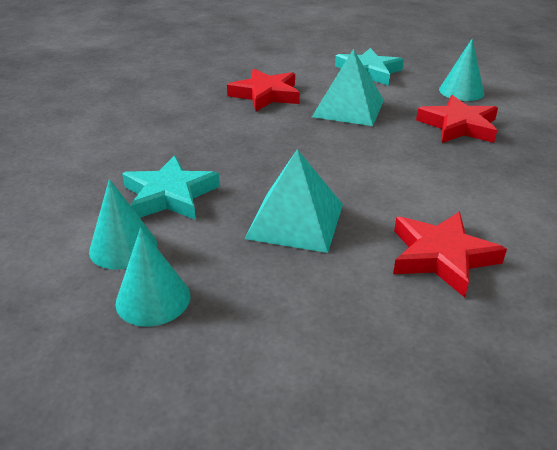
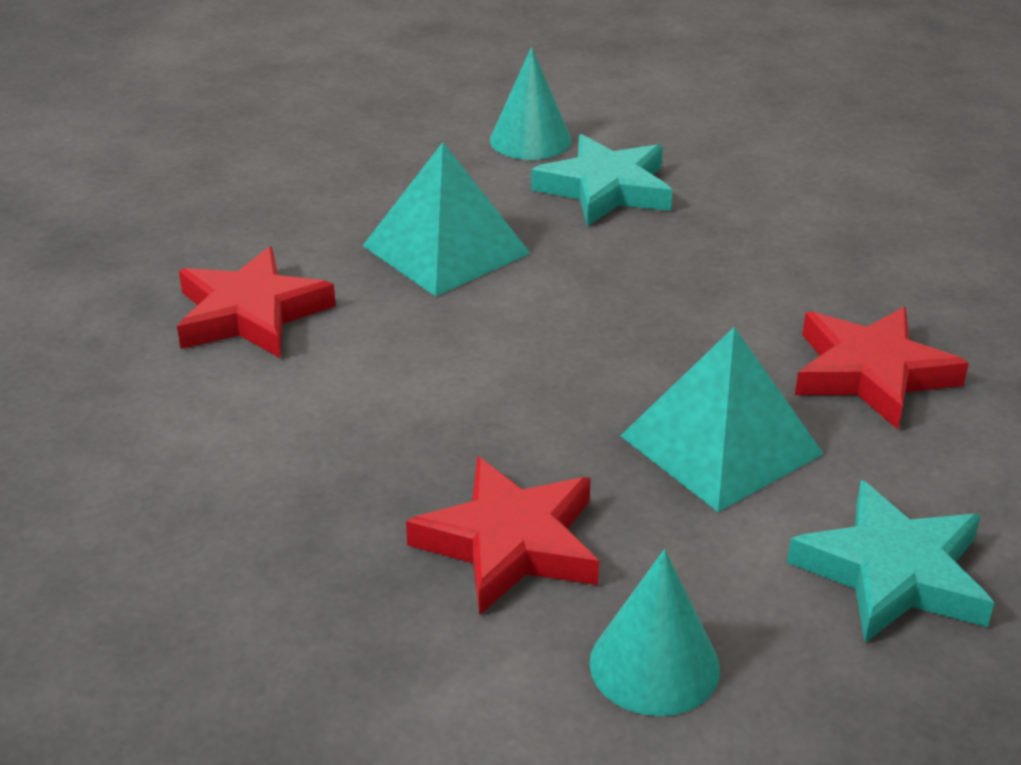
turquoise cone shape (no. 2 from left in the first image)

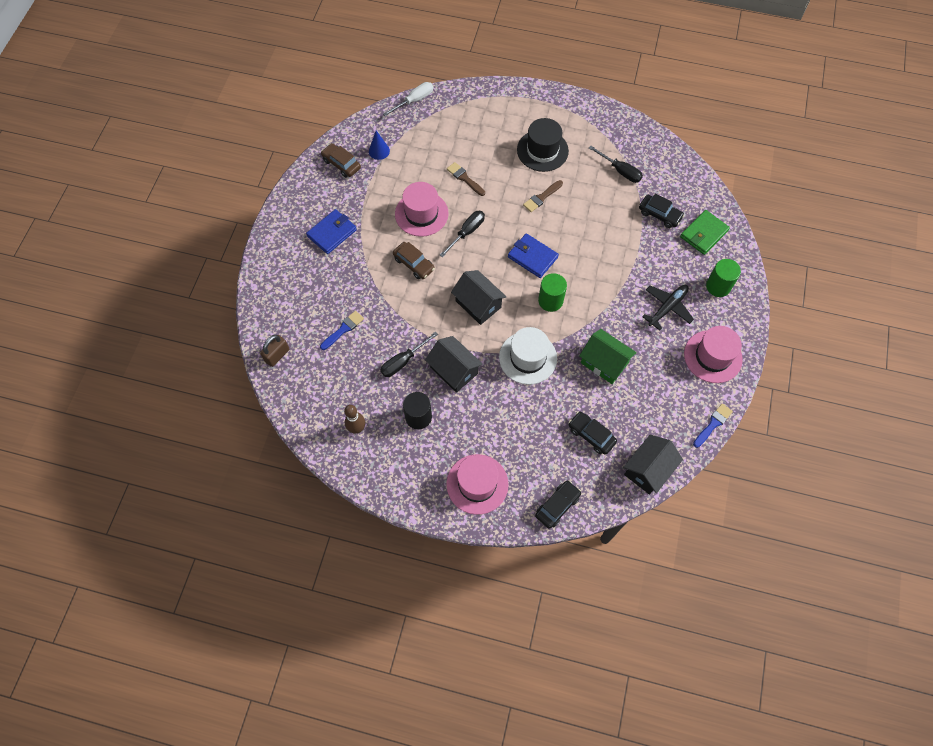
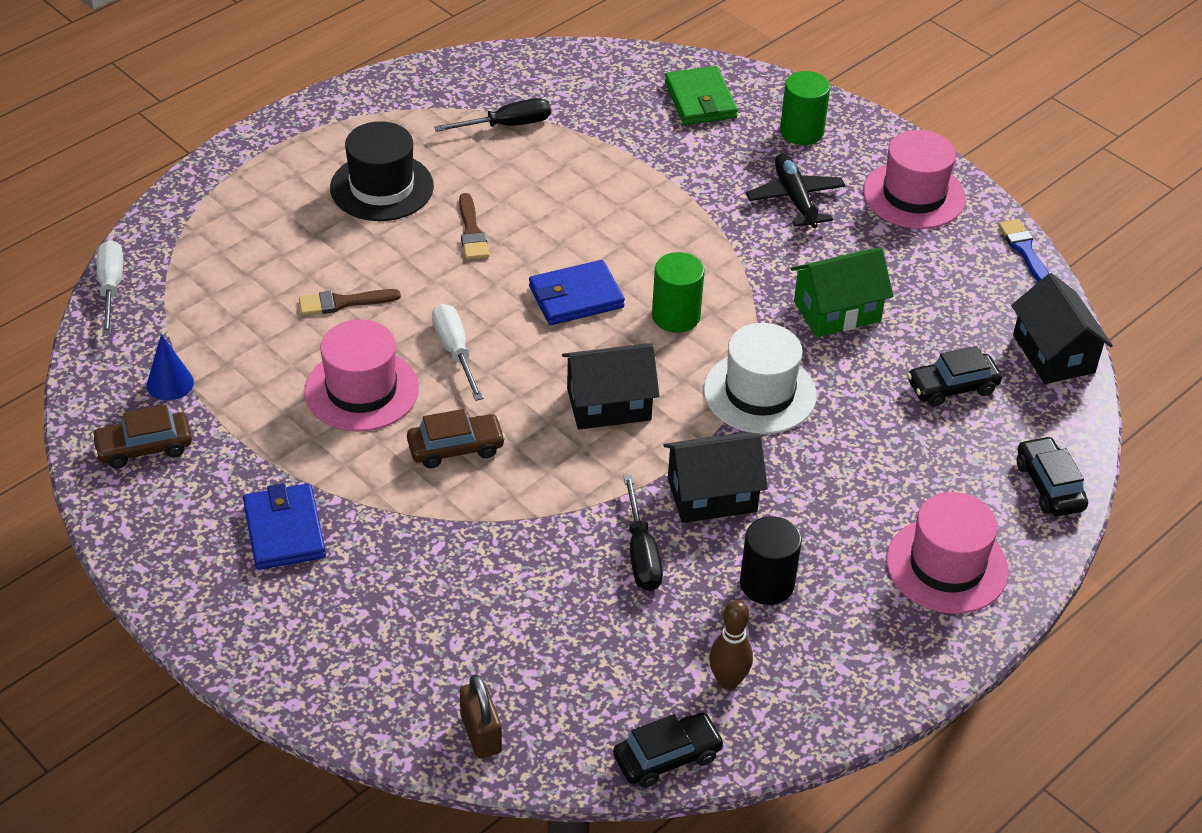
royal blue brush (no. 1 from left in the first image); white screwdriver (no. 2 from left); ebony automobile (no. 1 from left)

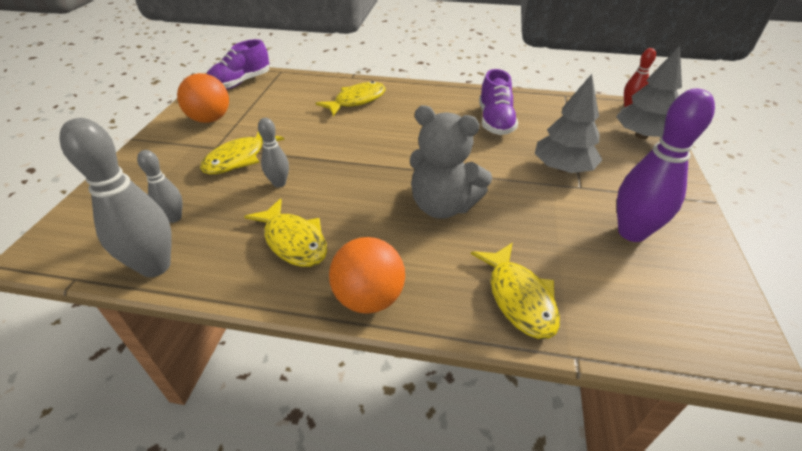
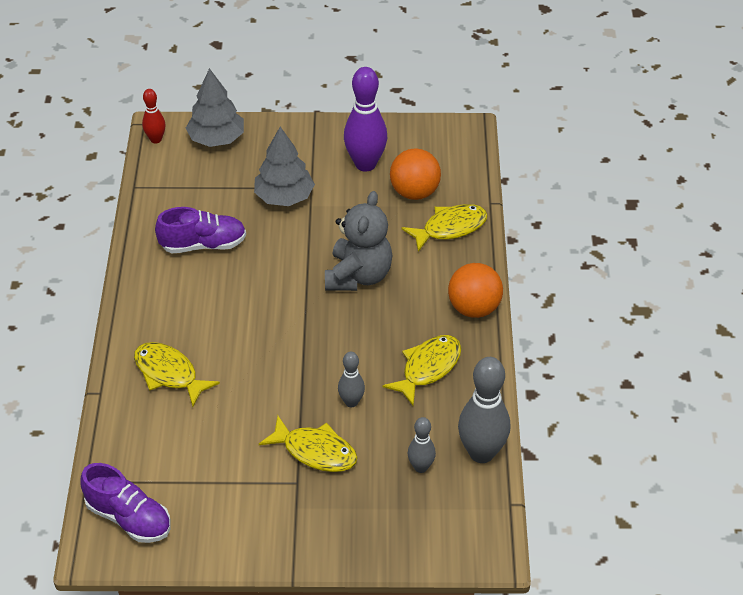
orange-coloured play ball (no. 1 from left)

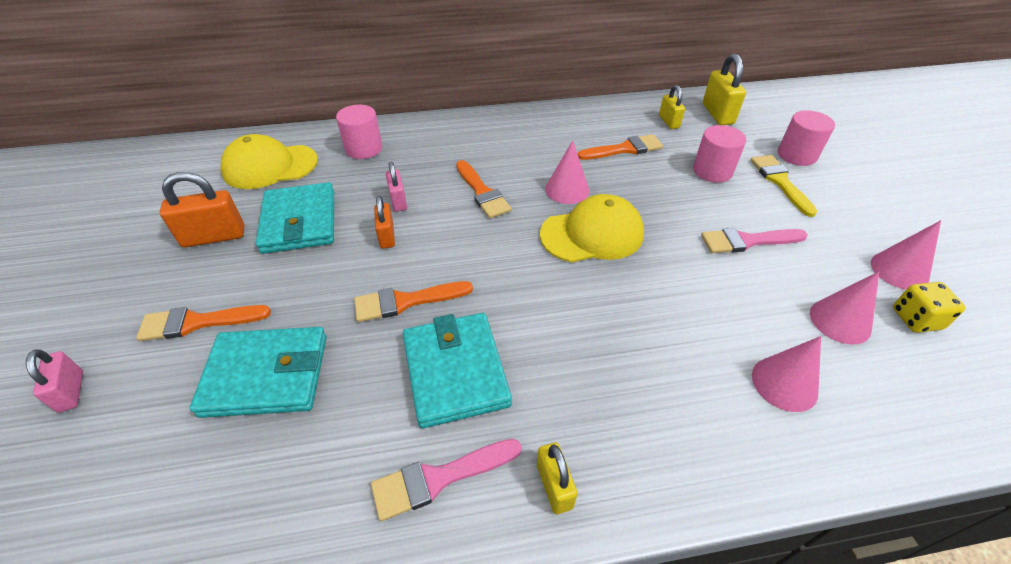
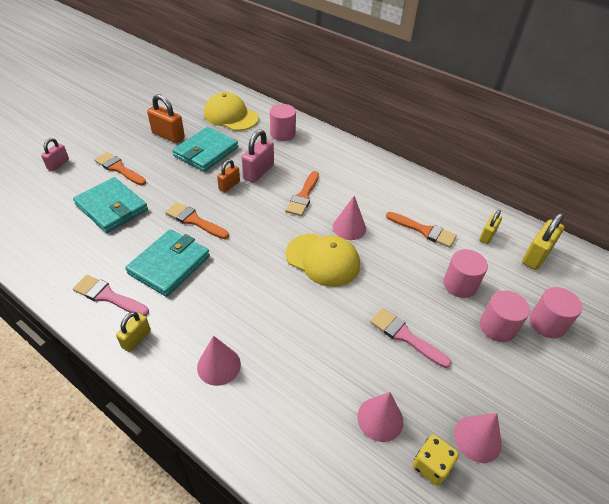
rosy lock (no. 2 from left); rosy cylinder (no. 3 from left); rosy cone shape (no. 1 from left)

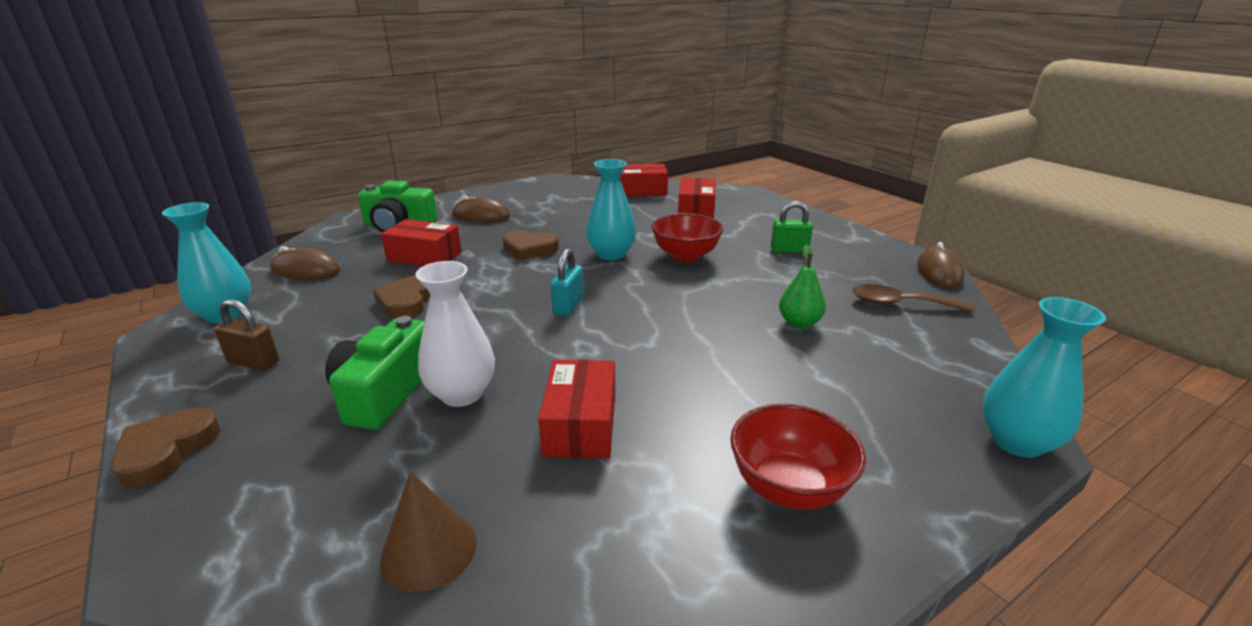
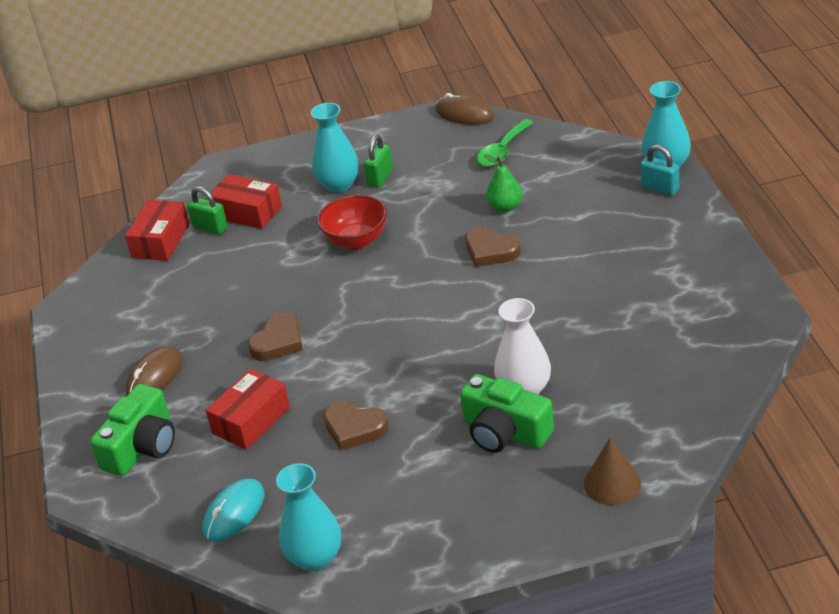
russet love heart (no. 3 from left); russet lock; turquoise mouse; russet cone shape; crimson package (no. 2 from left in the first image); turquoise lock; turquoise tall vase (no. 2 from left); crimson serving bowl (no. 2 from left in the first image); emerald teaspoon; emerald lock (no. 1 from left)

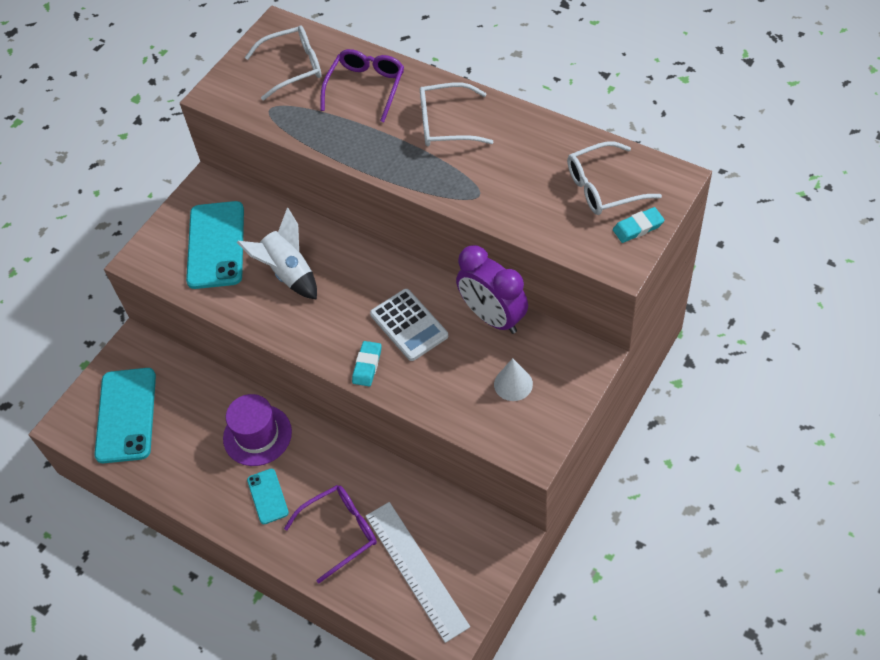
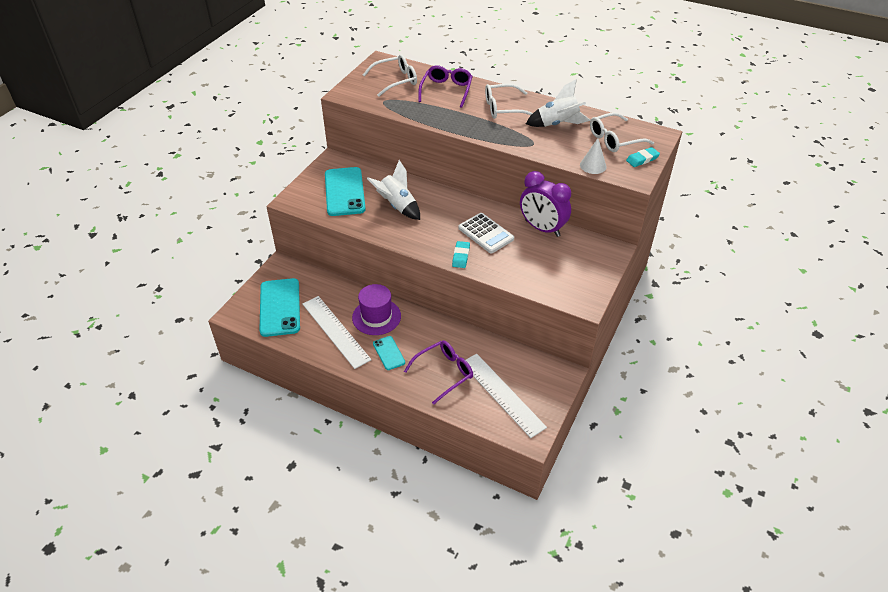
white cone shape; white measuring stick (no. 1 from left); white spaceship (no. 2 from left)

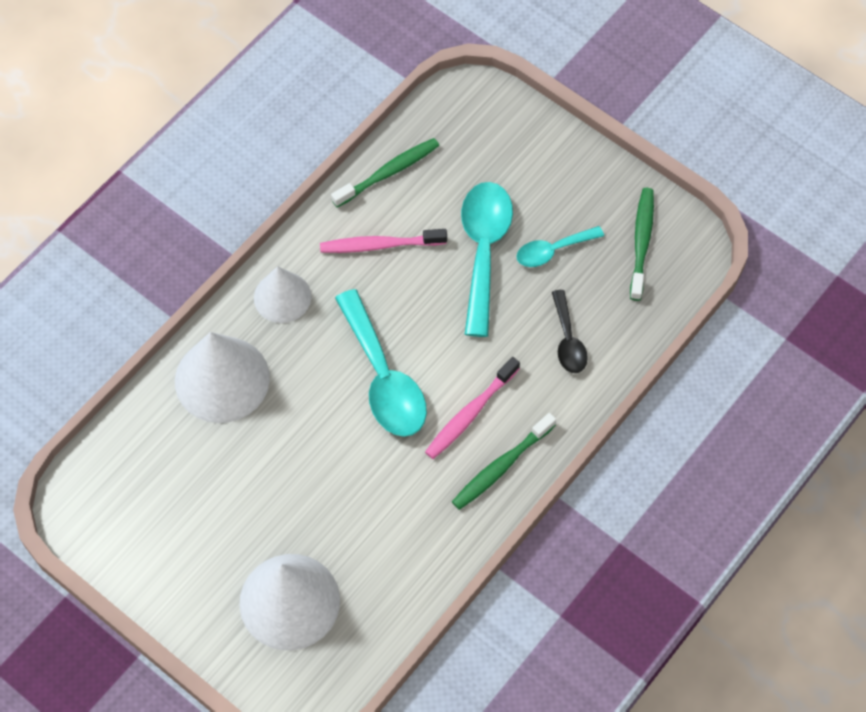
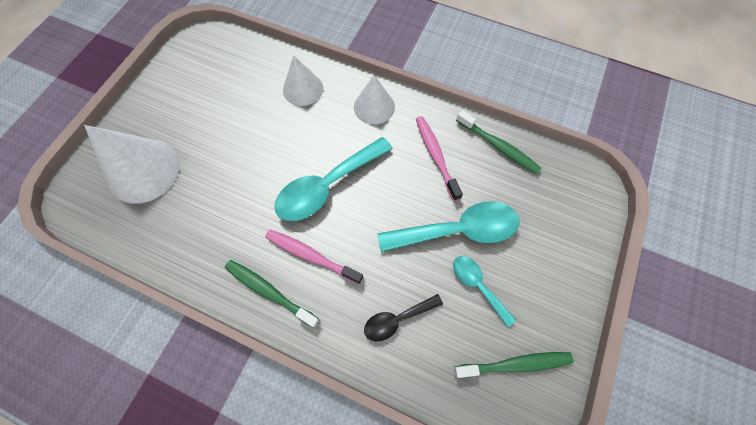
white cone shape (no. 2 from left)

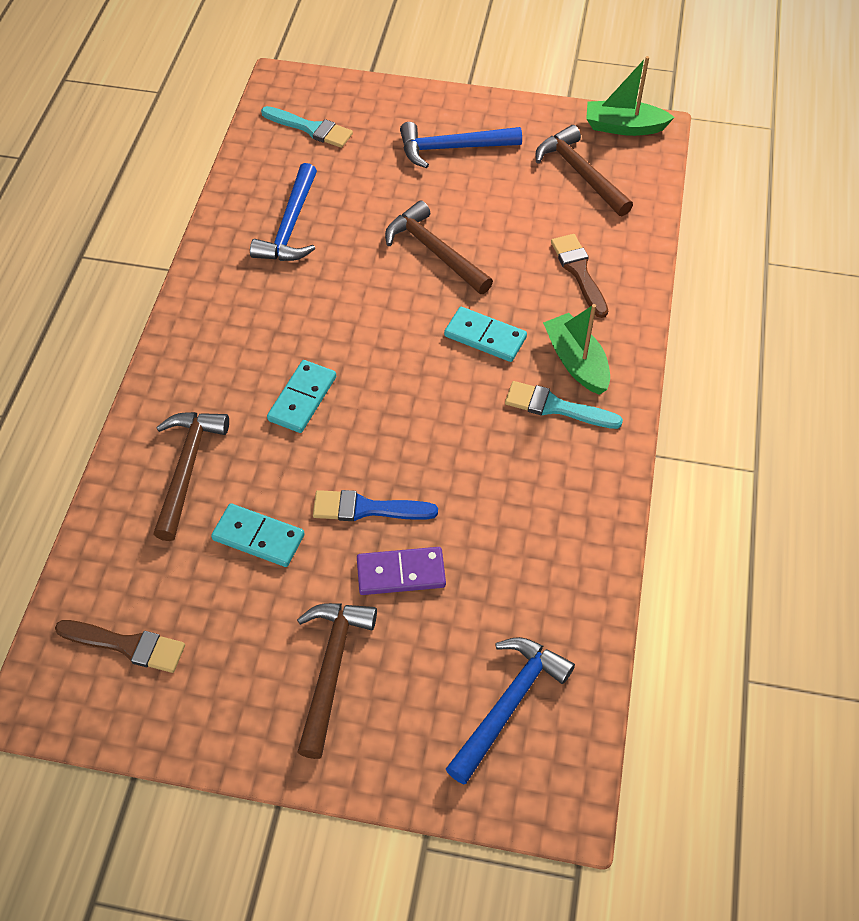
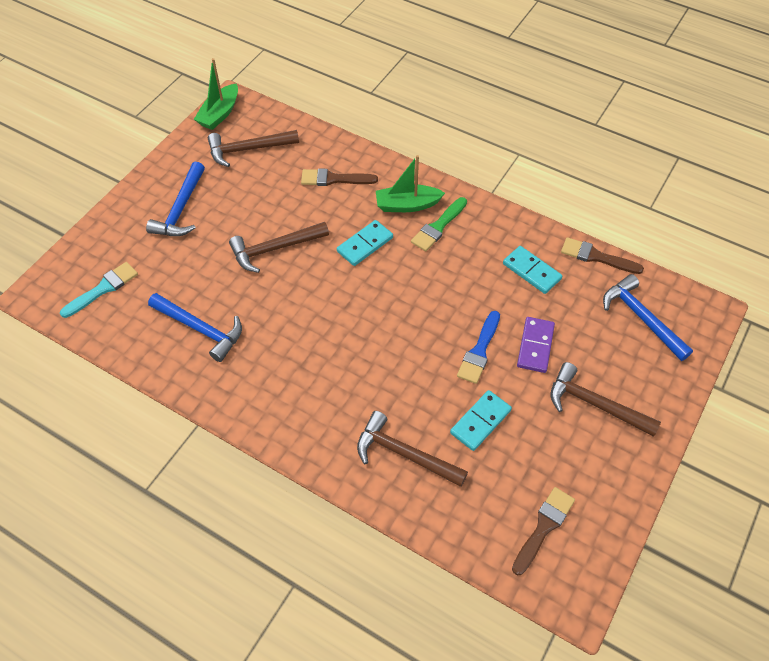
turquoise domino (no. 3 from left); emerald brush; russet brush (no. 3 from left)

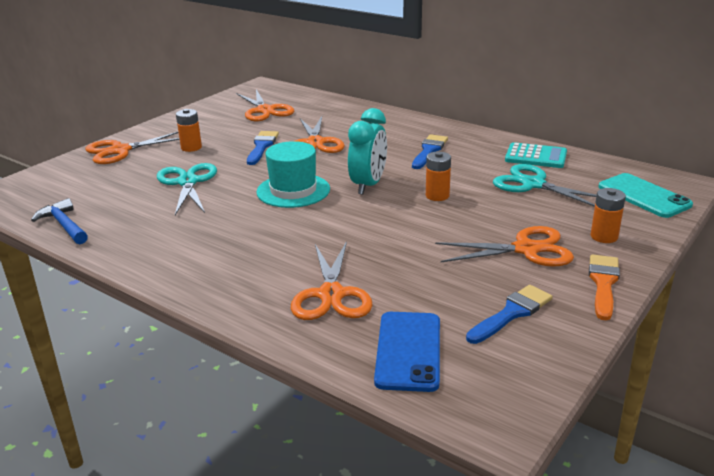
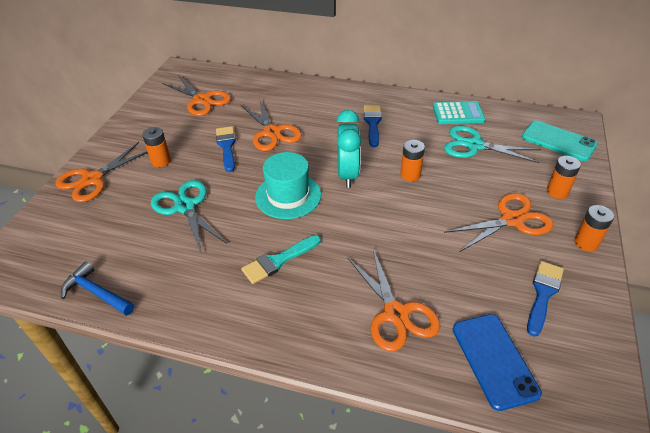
orange-coloured AA battery (no. 4 from left); turquoise brush

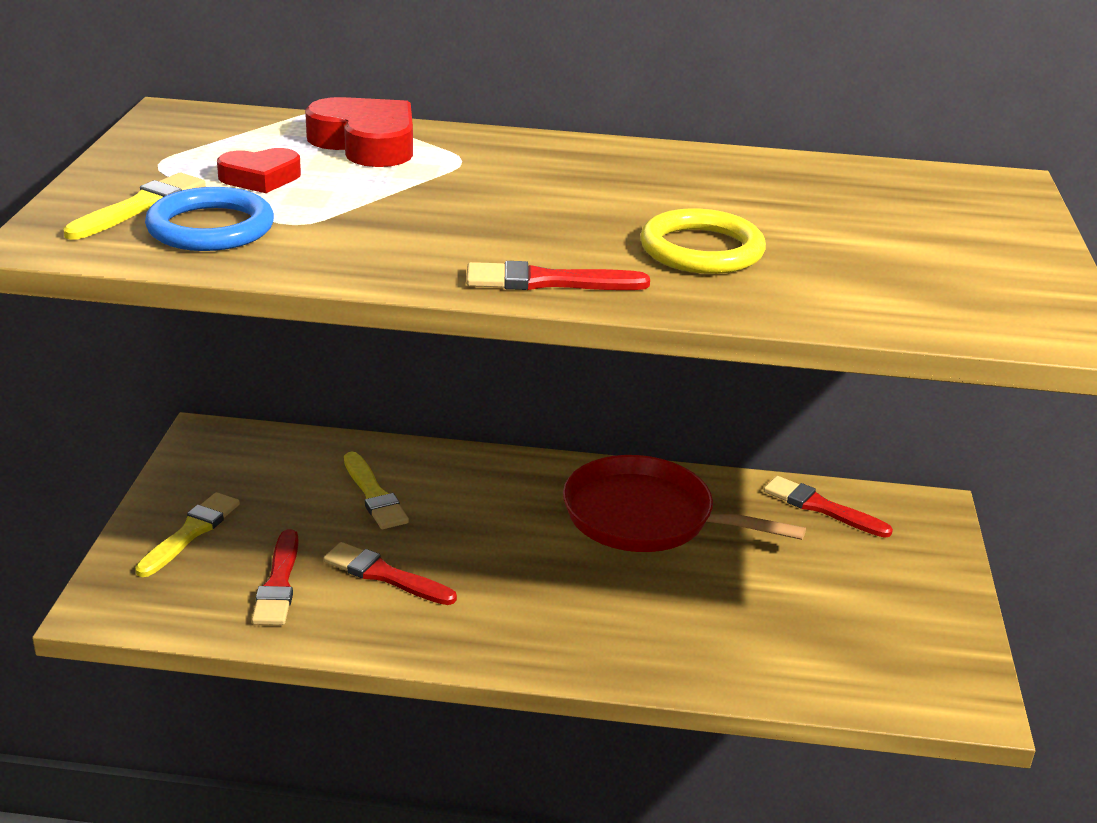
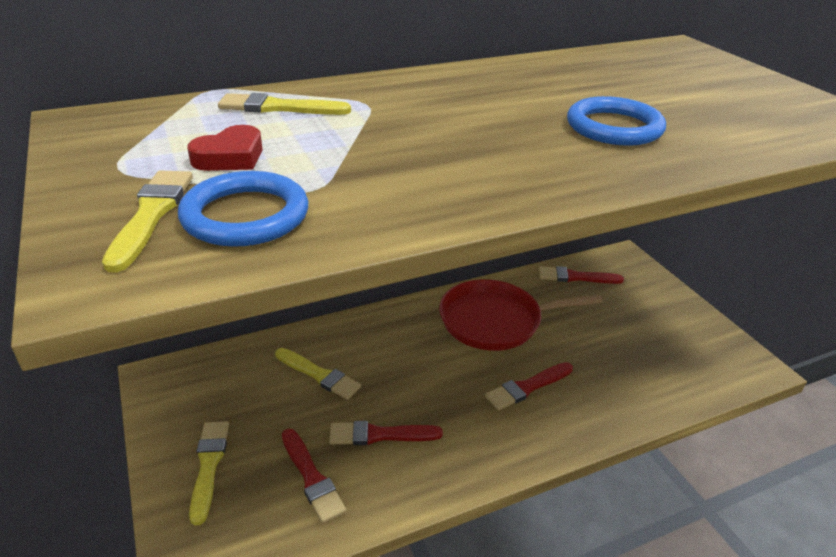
yellow brush (no. 3 from left); crimson brush (no. 3 from left); royal blue hoop (no. 2 from left)

